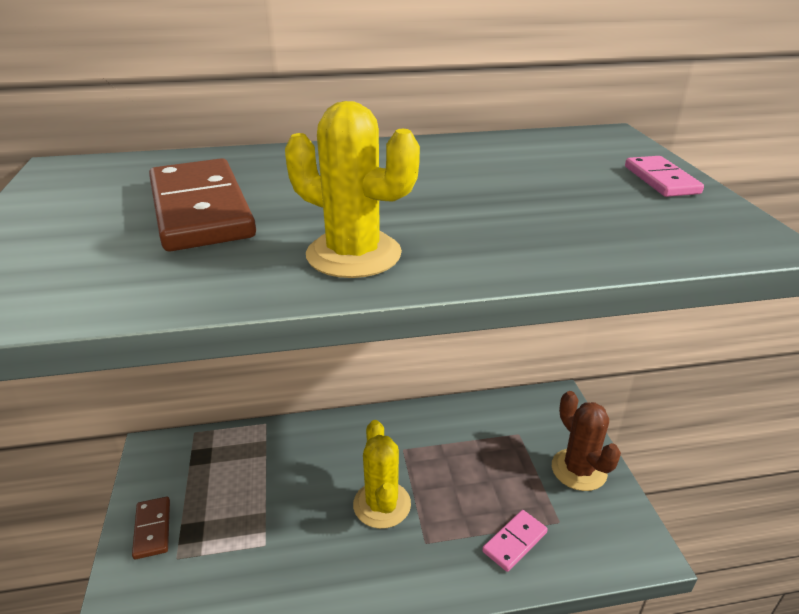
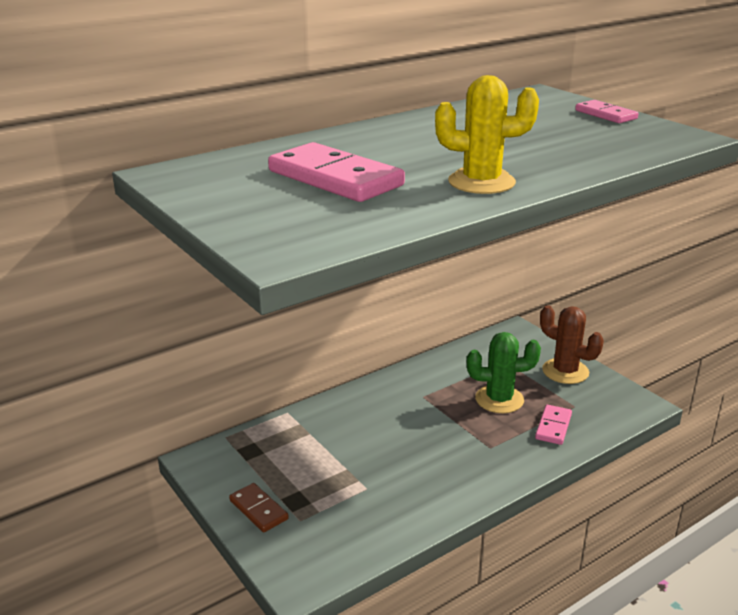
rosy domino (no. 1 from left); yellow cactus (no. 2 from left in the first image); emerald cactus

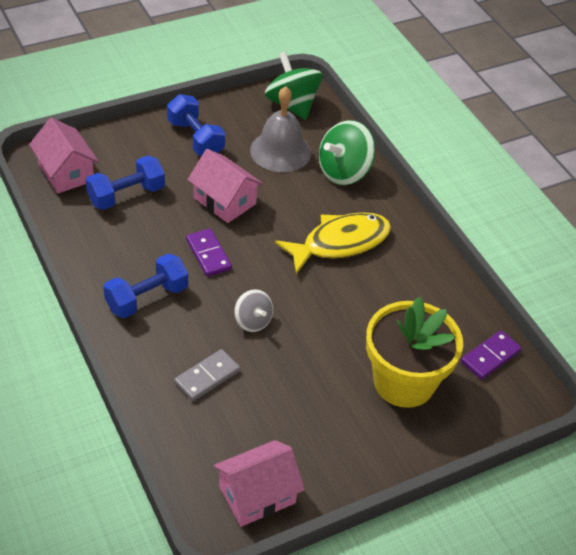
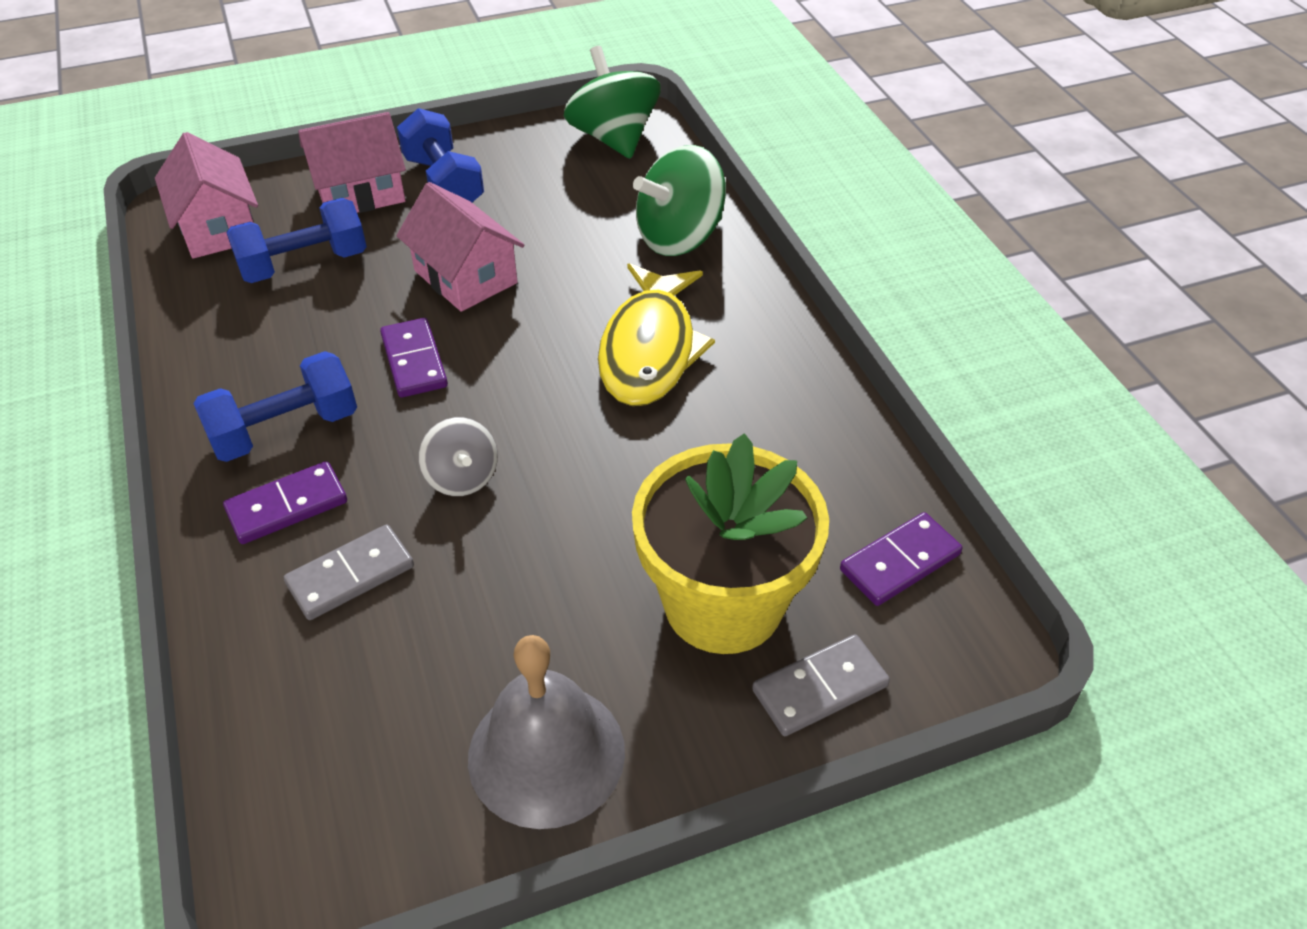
rosy cottage (no. 2 from left); grey school bell; yellow fish figure; violet domino (no. 1 from left); grey domino (no. 2 from left)

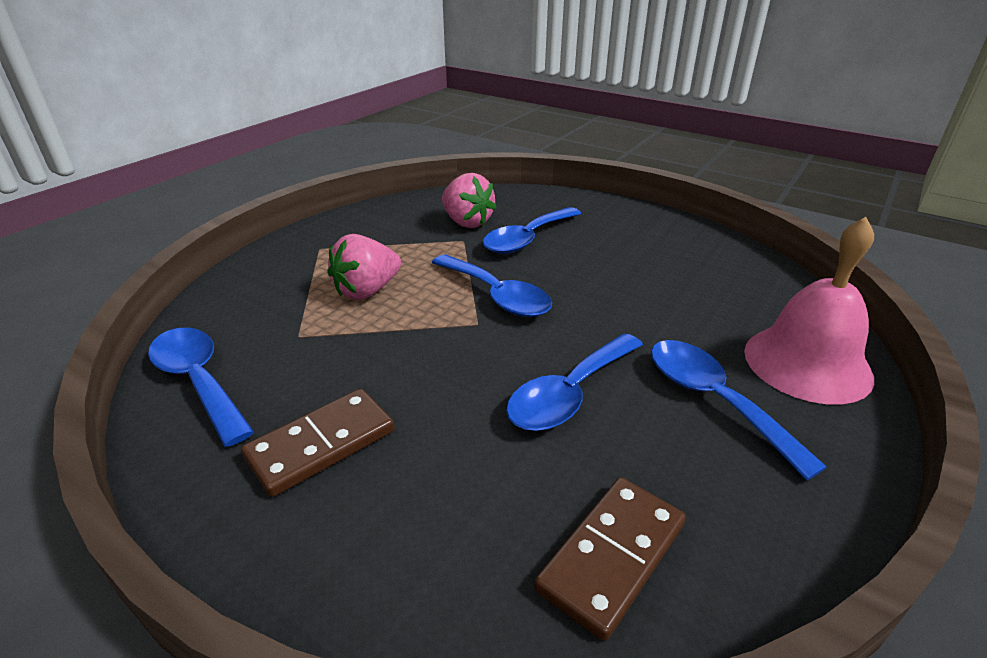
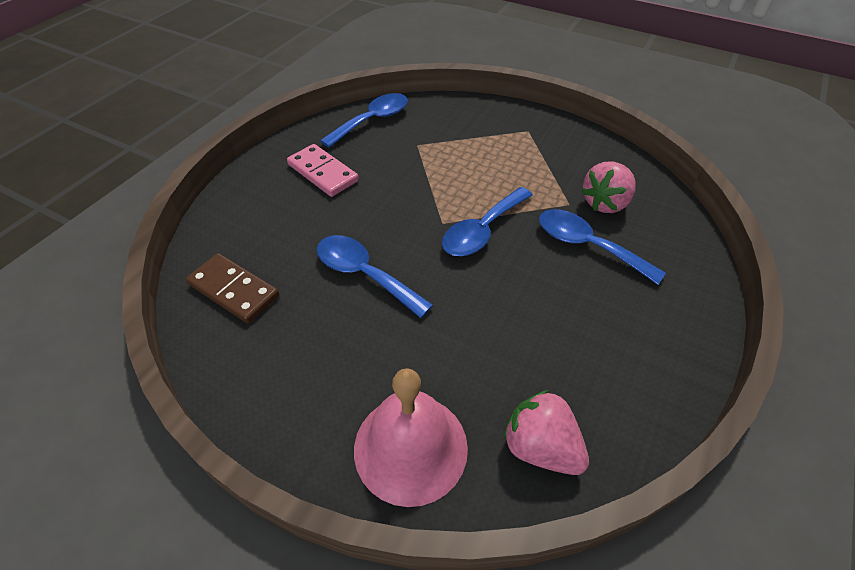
rosy domino; rosy toy strawberry (no. 1 from left); royal blue teaspoon (no. 5 from left in the first image)

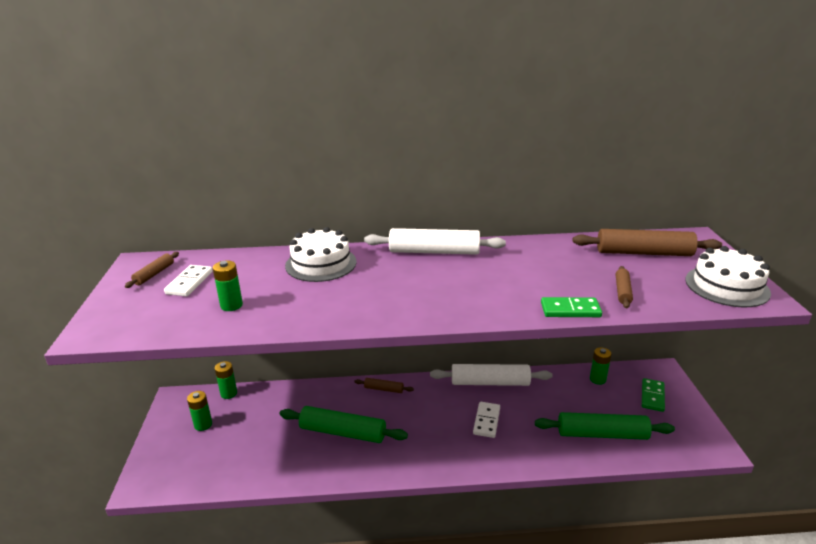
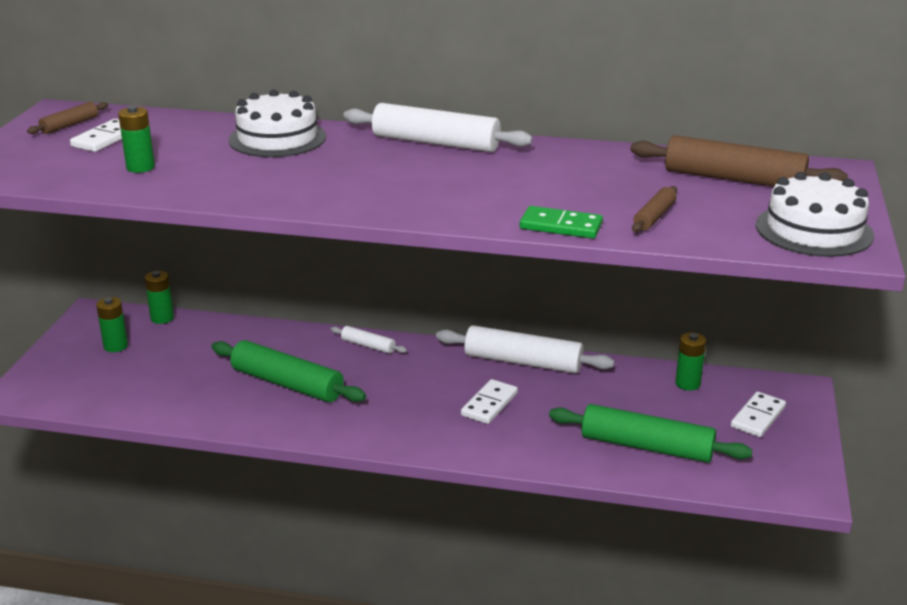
white rolling pin (no. 1 from left); white domino (no. 3 from left)

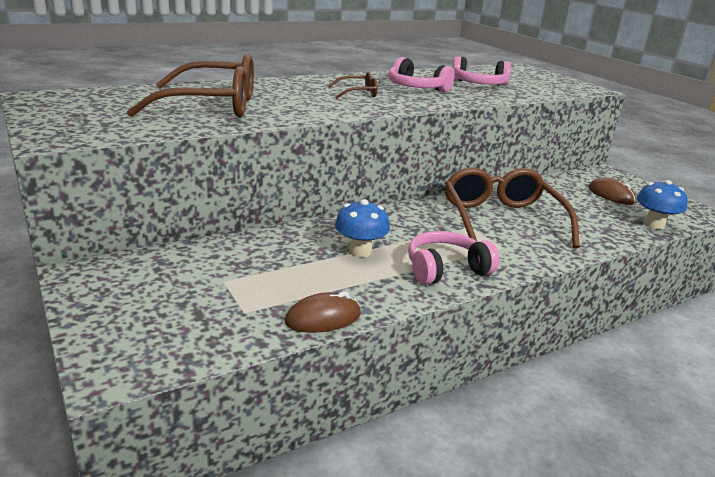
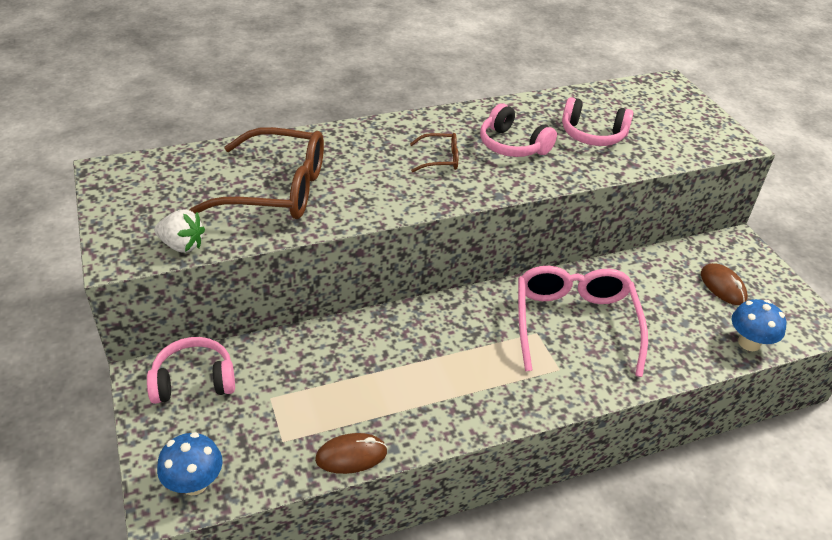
royal blue toadstool (no. 1 from left); rosy headphones (no. 1 from left); rosy glasses; white toy strawberry

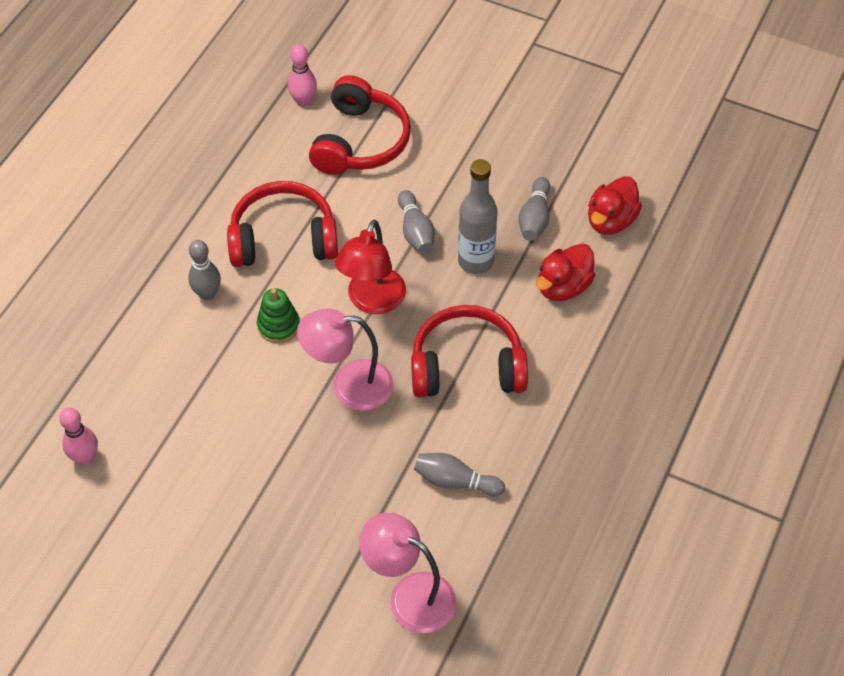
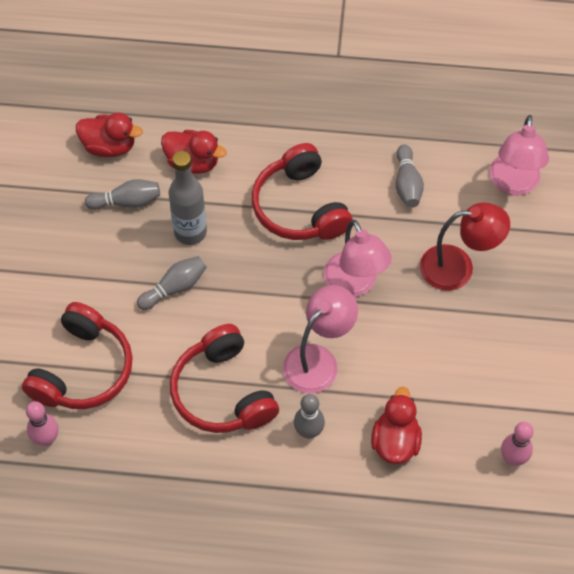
rosy desk lamp (no. 1 from left); crimson headphones (no. 1 from left); crimson desk lamp; crimson rubber duck (no. 3 from left)

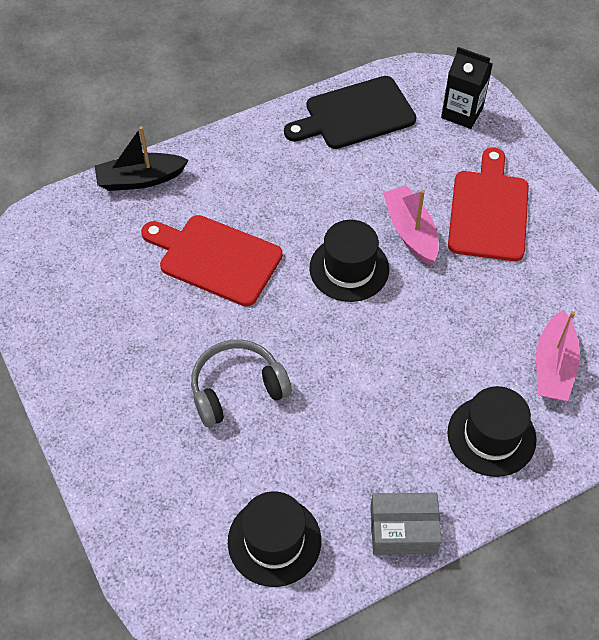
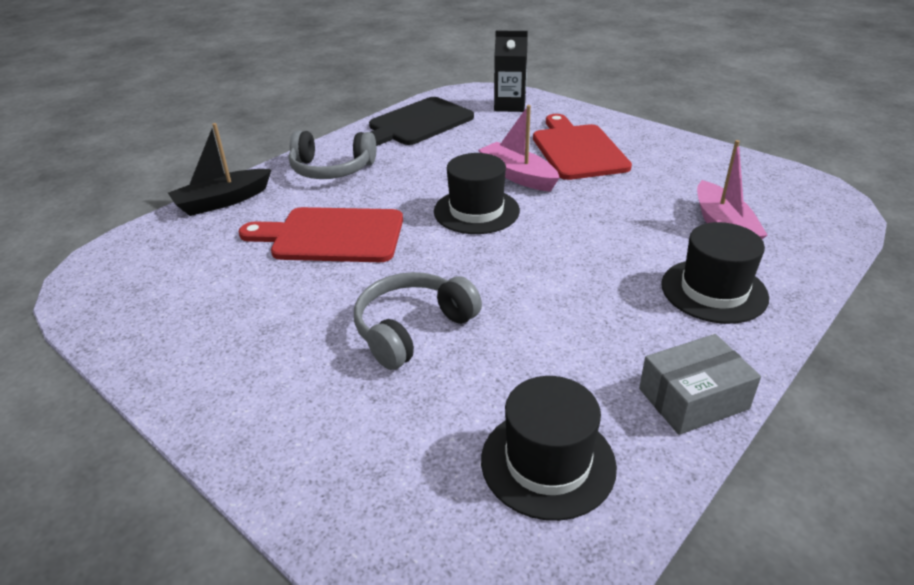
grey headphones (no. 1 from left)

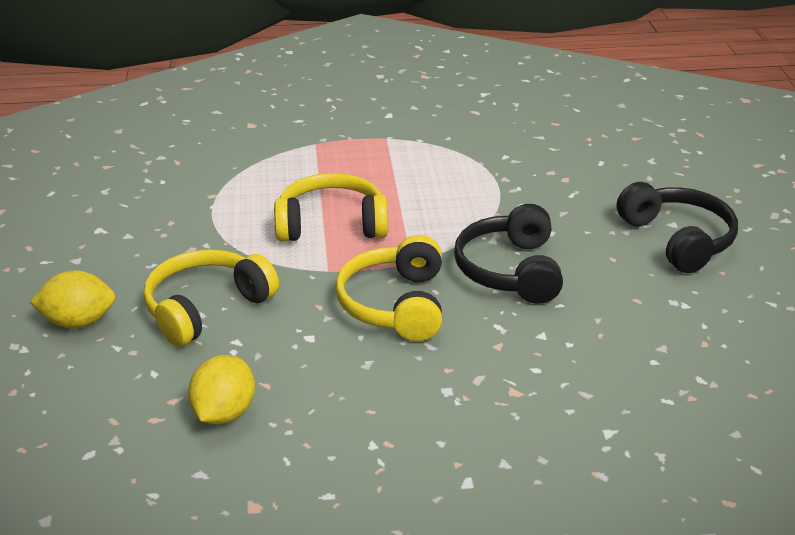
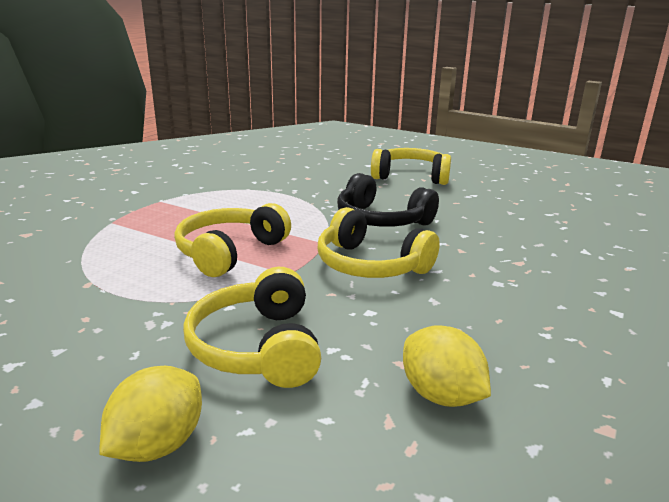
yellow headphones (no. 4 from left)

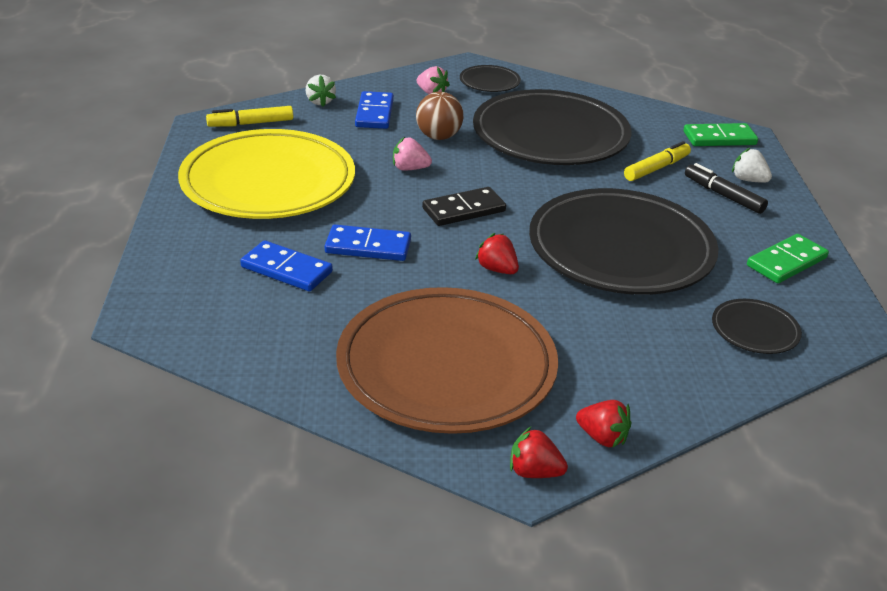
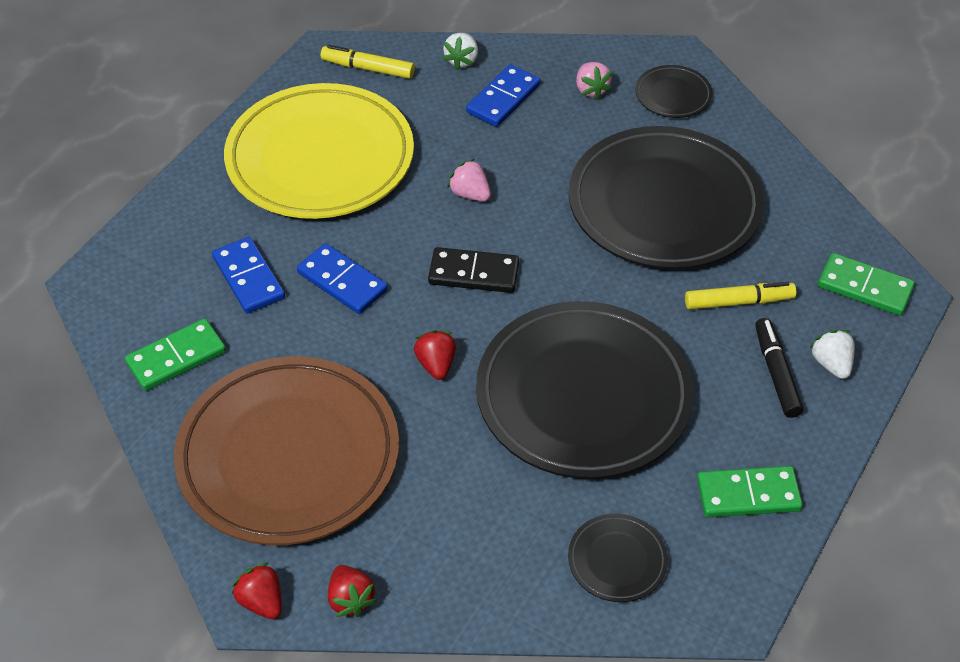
russet play ball; emerald domino (no. 1 from left)

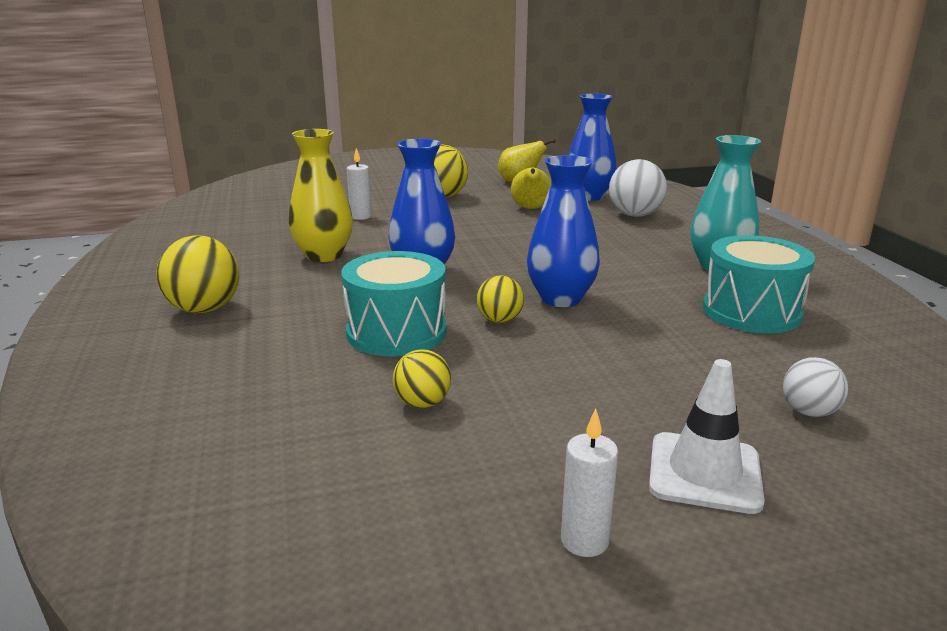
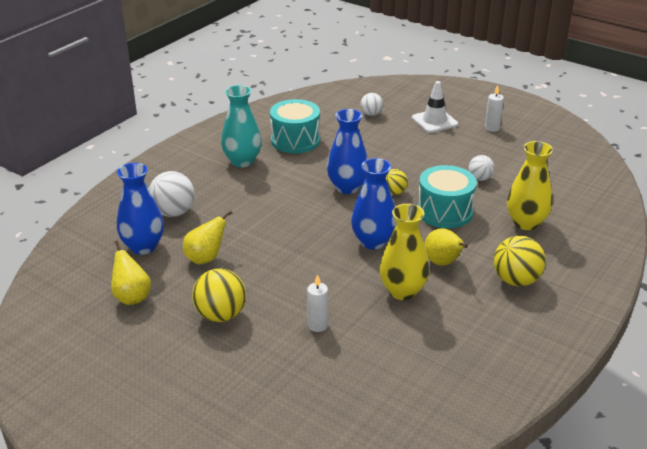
white play ball (no. 3 from left); yellow pear fruit (no. 3 from left); yellow tall vase (no. 2 from left)

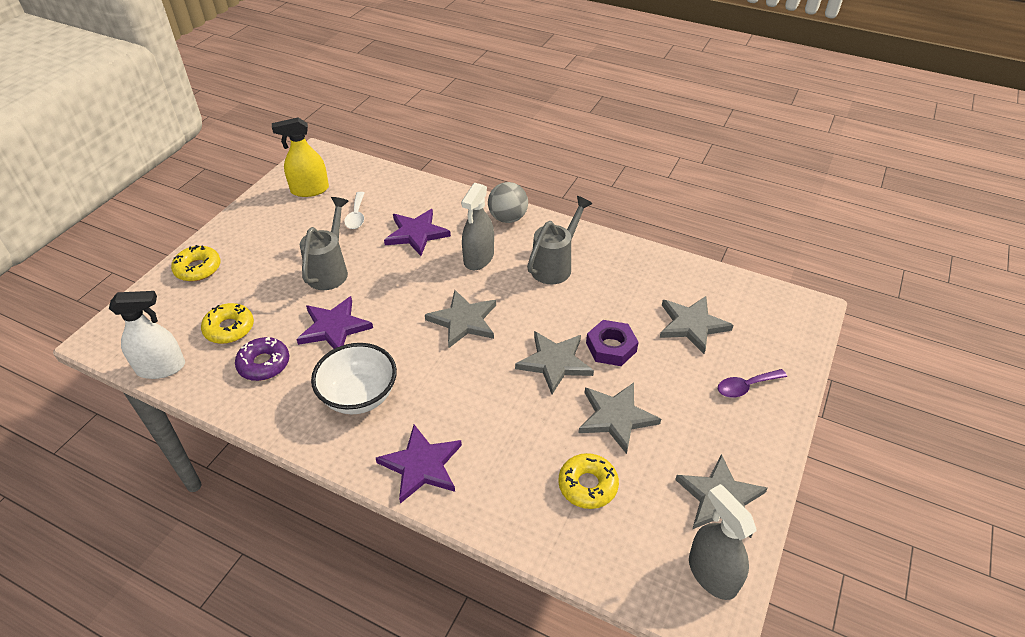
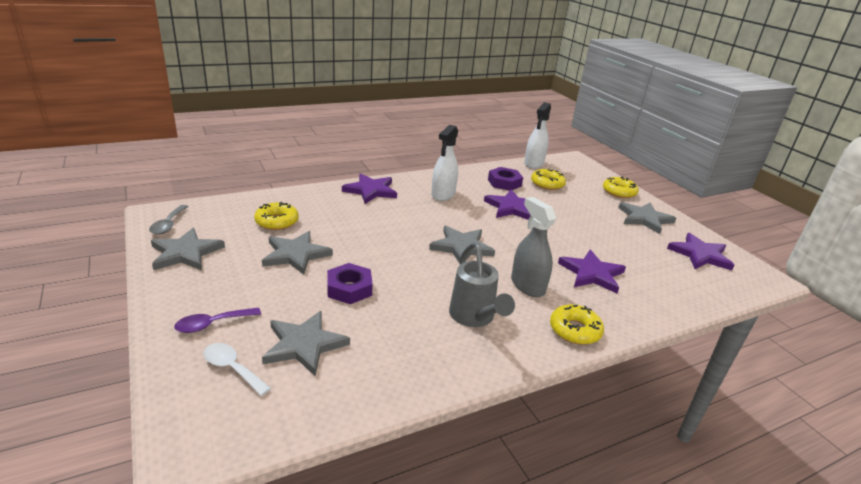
violet nut (no. 2 from left); violet five-pointed star (no. 4 from left); grey sprinkling can (no. 1 from left in the first image); white spray bottle (no. 1 from left); white teaspoon; yellow donut (no. 3 from left); grey five-pointed star (no. 5 from left); grey teaspoon; violet teaspoon

